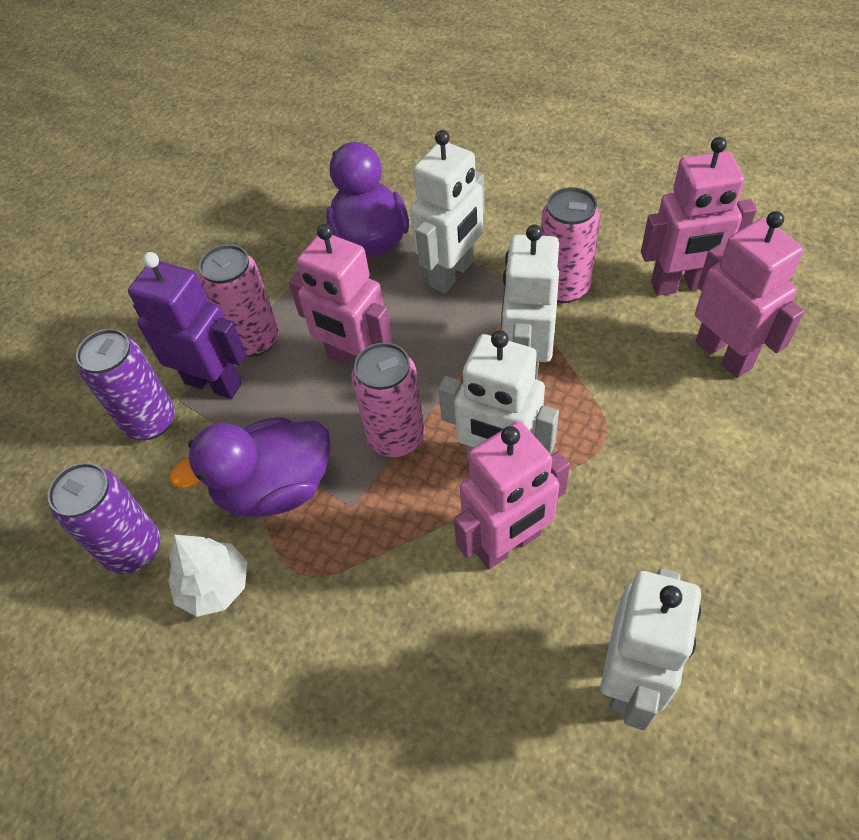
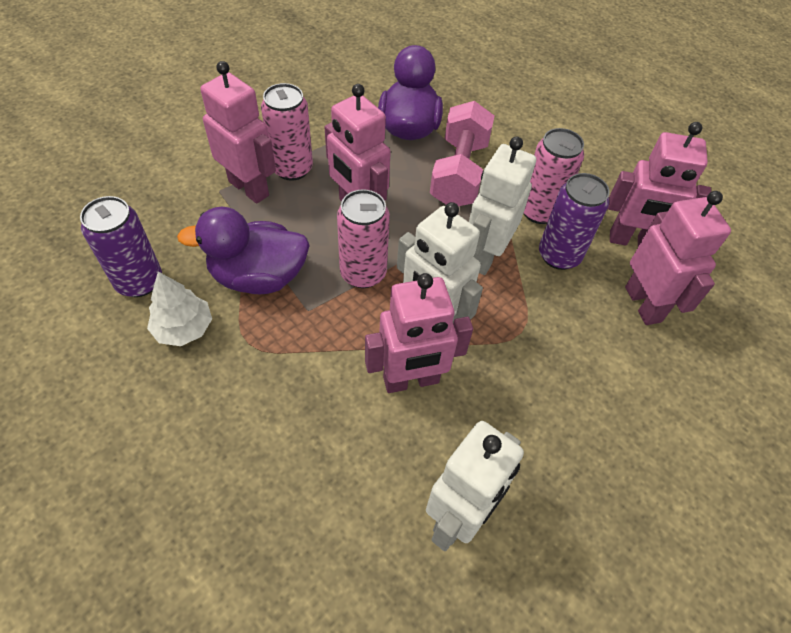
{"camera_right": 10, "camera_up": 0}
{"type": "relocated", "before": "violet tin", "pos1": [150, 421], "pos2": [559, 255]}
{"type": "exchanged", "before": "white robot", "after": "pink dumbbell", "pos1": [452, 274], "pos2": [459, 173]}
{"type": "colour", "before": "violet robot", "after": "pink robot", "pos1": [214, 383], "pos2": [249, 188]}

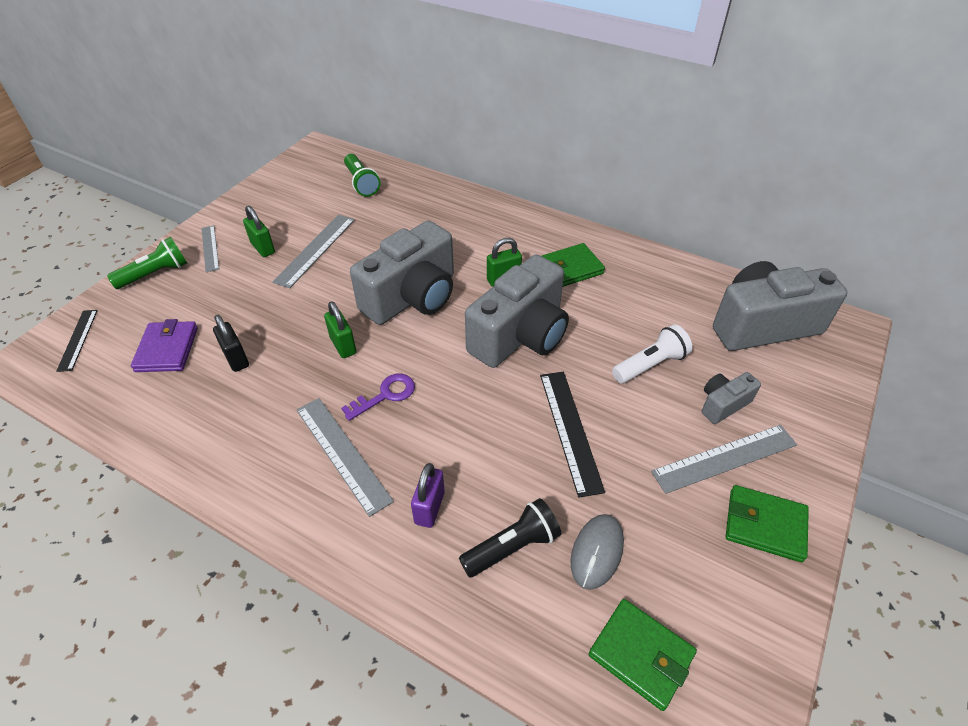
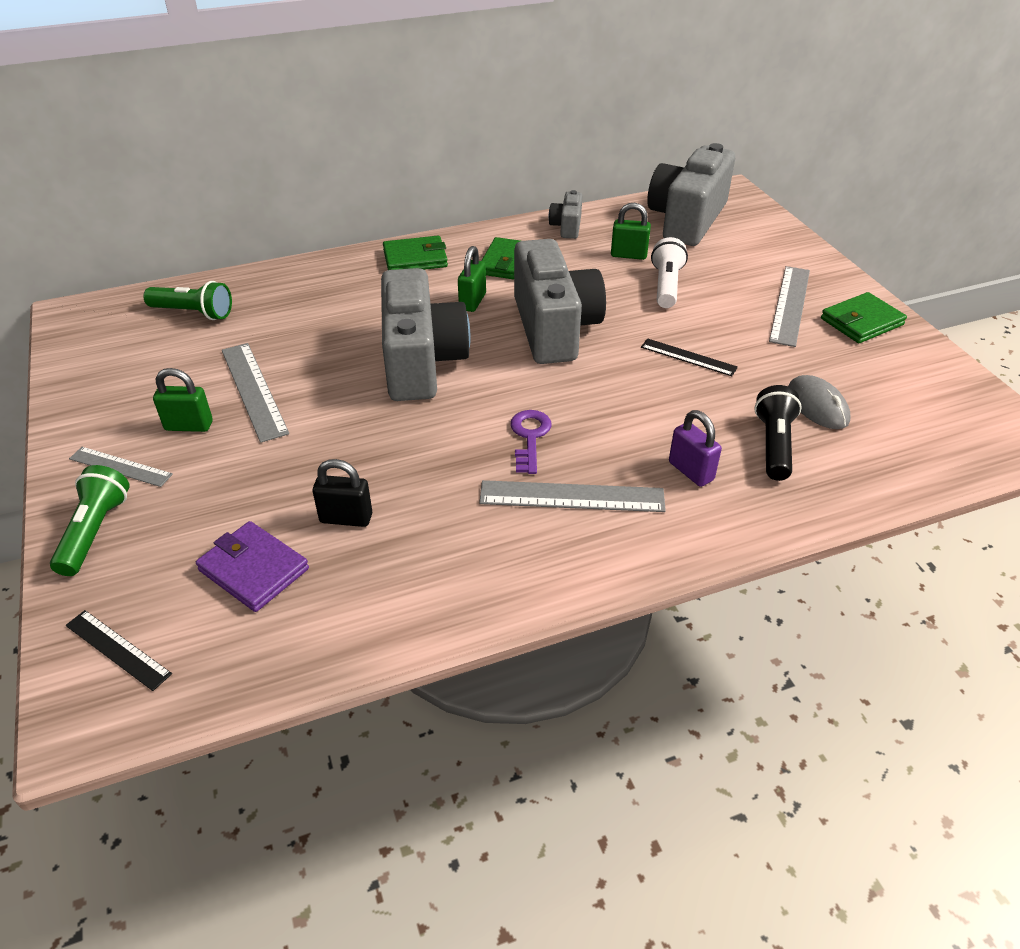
{"camera_right": -50, "camera_up": -5}
{"type": "relocated", "before": "green padlock", "pos1": [343, 345], "pos2": [628, 255]}
{"type": "relocated", "before": "green billfold", "pos1": [641, 654], "pos2": [415, 258]}
{"type": "relocated", "before": "gray camera", "pos1": [723, 404], "pos2": [567, 227]}
{"type": "size", "before": "black straightedge", "pos1": [570, 430], "pos2": [688, 357], "scale": 0.63}

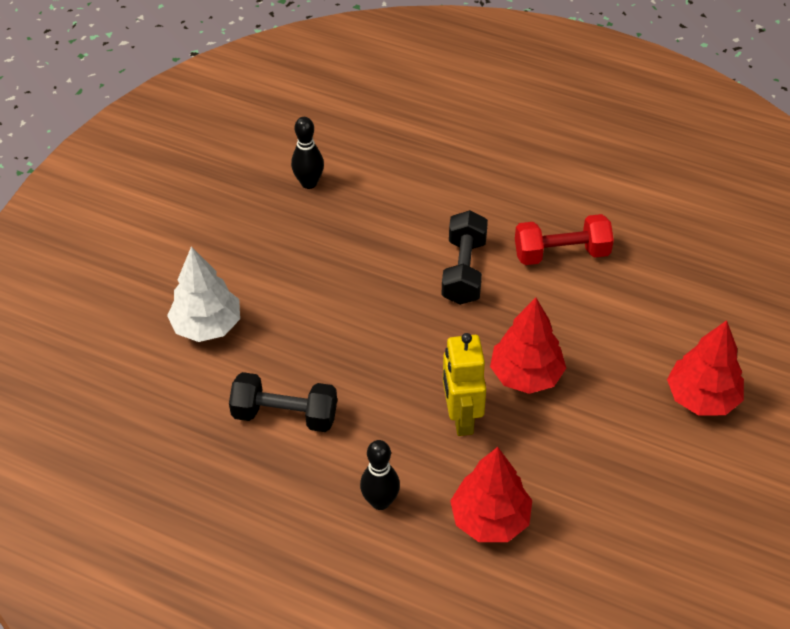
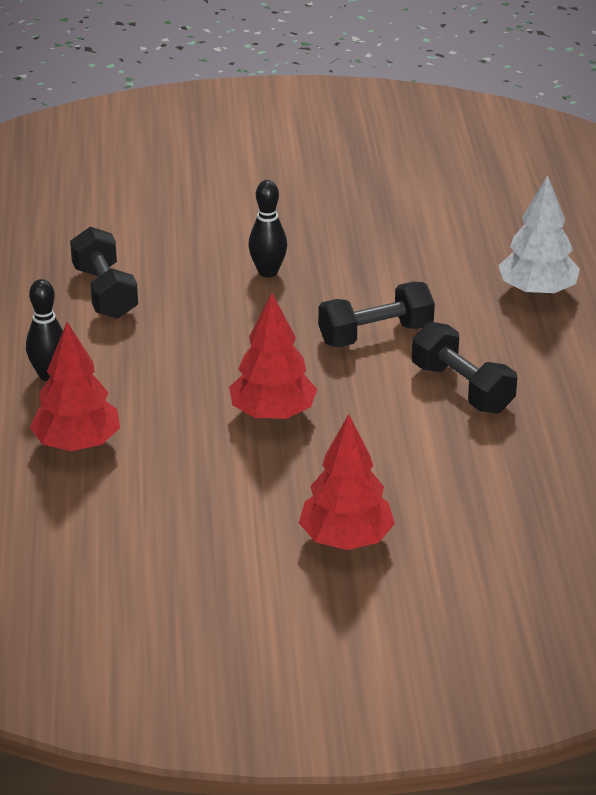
{"camera_right": 60, "camera_up": -15}
{"type": "missing", "before": "bright yellow robot", "pos1": [461, 417]}
{"type": "relocated", "before": "white fir tree", "pos1": [207, 326], "pos2": [537, 291]}
{"type": "relocated", "before": "black tenpin", "pos1": [309, 183], "pos2": [268, 272]}
{"type": "colour", "before": "red dumbbell", "after": "black dumbbell", "pos1": [561, 253], "pos2": [462, 388]}

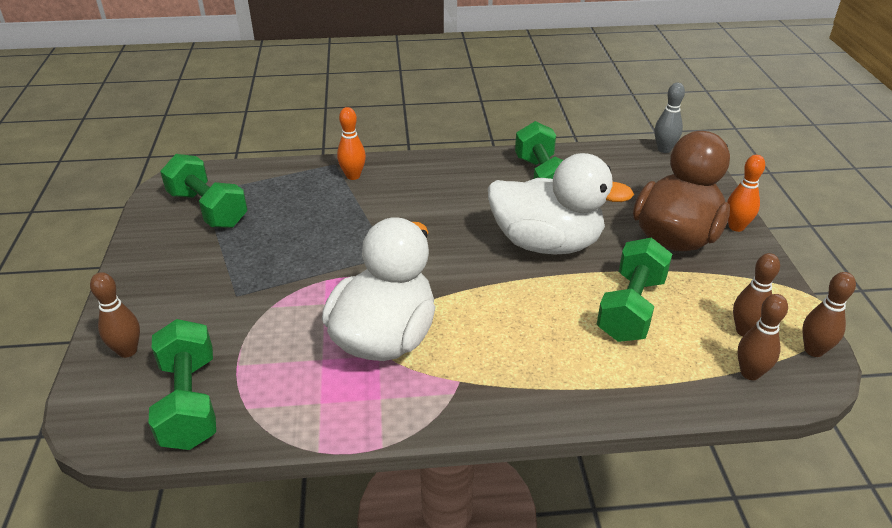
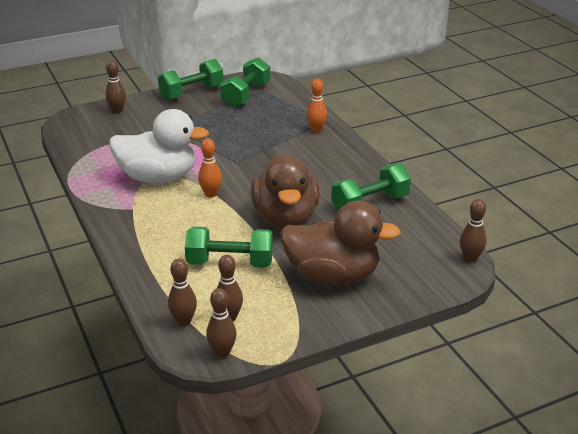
{"camera_right": 70, "camera_up": -5}
{"type": "relocated", "before": "green dumbbell", "pos1": [190, 402], "pos2": [192, 93]}
{"type": "relocated", "before": "bright orange tenpin", "pos1": [736, 227], "pos2": [211, 194]}
{"type": "colour", "before": "white rubber duck", "after": "brown rubber duck", "pos1": [546, 243], "pos2": [285, 218]}
{"type": "colour", "before": "gray tenpin", "after": "brown tenpin", "pos1": [664, 149], "pos2": [470, 258]}

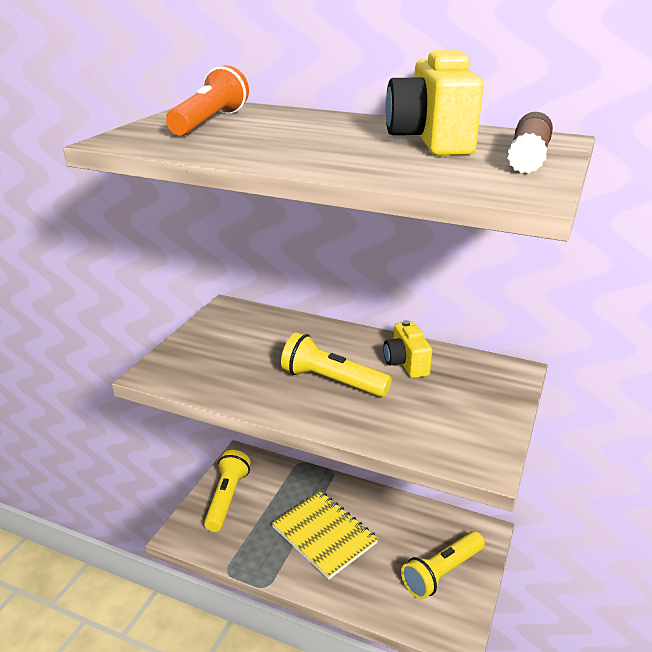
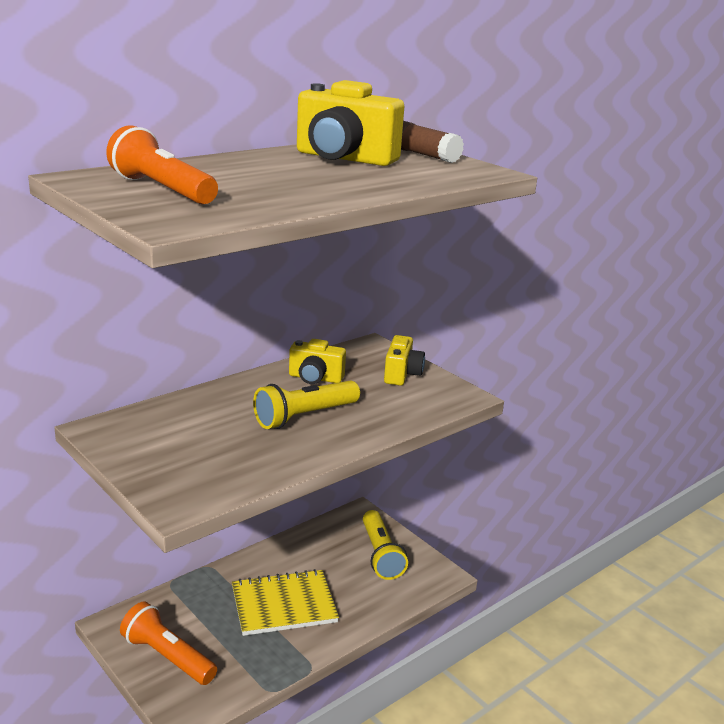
{"camera_right": -65, "camera_up": -5}
{"type": "appeared", "after": "bright yellow camera", "pos2": [402, 374]}
{"type": "colour", "before": "bright yellow pocket torch", "after": "bright orange pocket torch", "pos1": [227, 498], "pos2": [167, 657]}

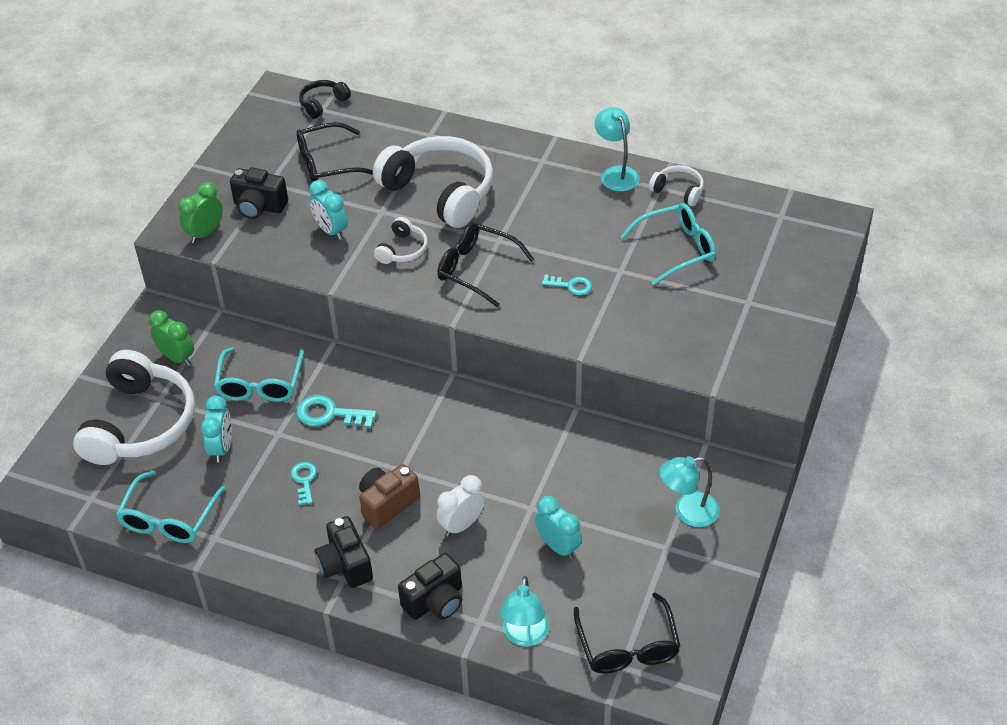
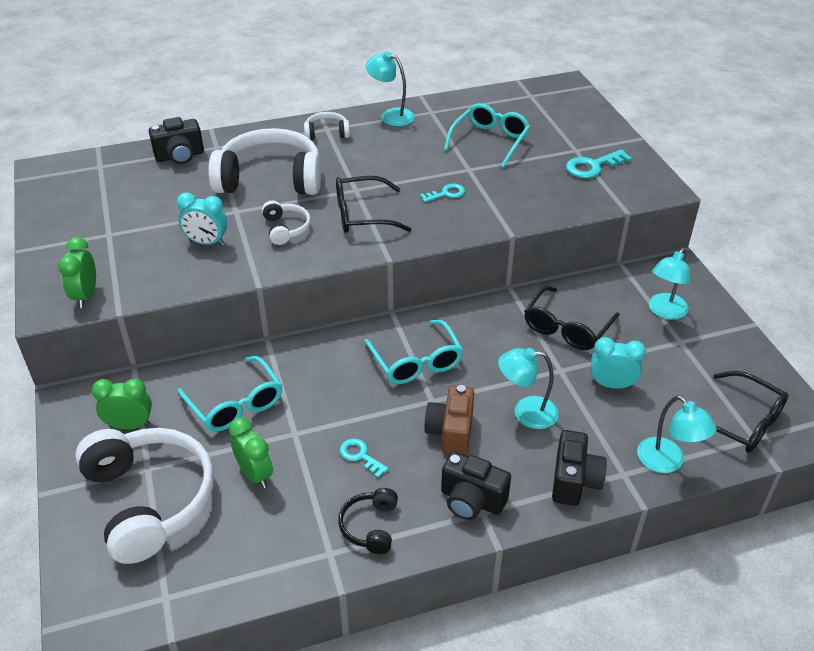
{"camera_right": -40, "camera_up": -5}
{"type": "relocated", "before": "teal eyeglasses", "pos1": [169, 518], "pos2": [416, 362]}
{"type": "relocated", "before": "black camera", "pos1": [259, 207], "pos2": [180, 156]}
{"type": "relocated", "before": "teal door key", "pos1": [329, 414], "pos2": [593, 166]}
{"type": "relocated", "before": "black eyeglasses", "pos1": [327, 163], "pos2": [567, 328]}
{"type": "relocated", "before": "black headphones", "pos1": [323, 103], "pos2": [370, 526]}
{"type": "relocated", "before": "white headphones", "pos1": [678, 191], "pos2": [326, 133]}
{"type": "exchanged", "before": "white alarm clock", "after": "teal desk lamp", "pos1": [461, 525], "pos2": [526, 412]}
{"type": "colour", "before": "teal alarm clock", "after": "green alarm clock", "pos1": [222, 448], "pos2": [255, 474]}

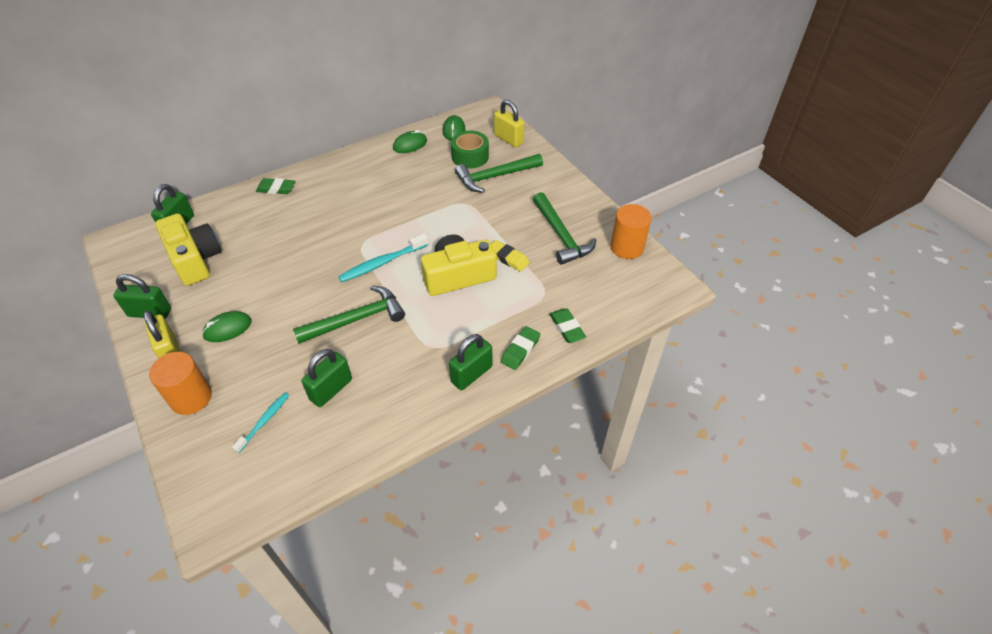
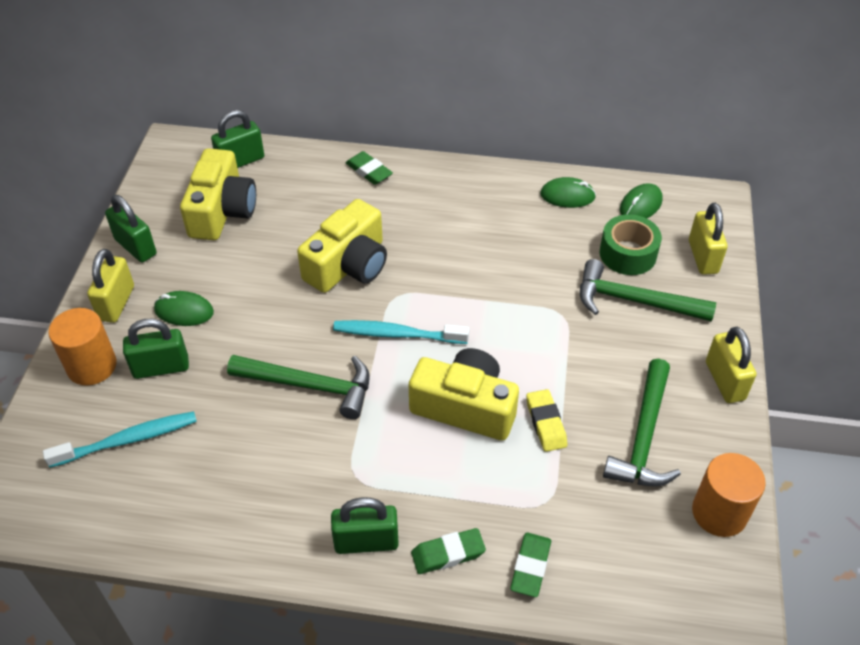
{"camera_right": 40, "camera_up": 0}
{"type": "appeared", "after": "bright yellow camera", "pos2": [348, 265]}
{"type": "appeared", "after": "bright yellow padlock", "pos2": [724, 381]}
{"type": "relocated", "before": "green padlock", "pos1": [331, 389], "pos2": [161, 367]}
{"type": "size", "before": "teal dental brush", "pos1": [264, 421], "pos2": [127, 440], "scale": 1.58}

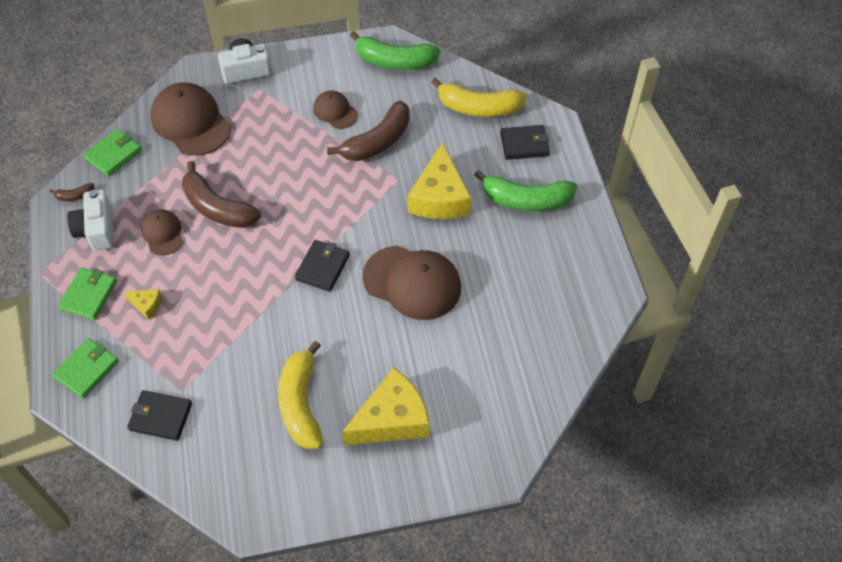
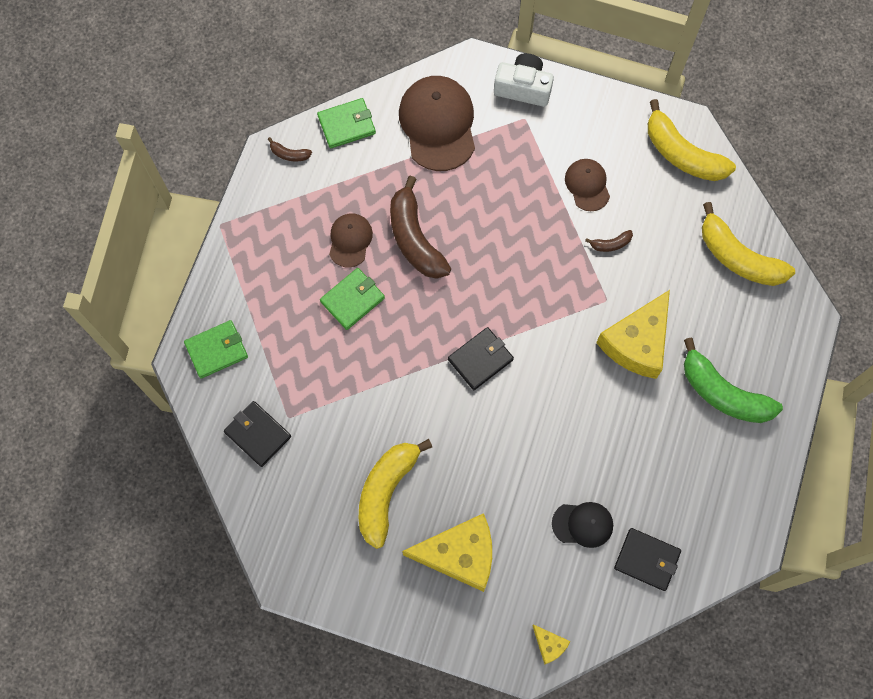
{"camera_right": 30, "camera_up": 15}
{"type": "missing", "before": "white camera", "pos1": [97, 229]}
{"type": "missing", "before": "brown baseball cap", "pos1": [412, 282]}
{"type": "appeared", "after": "black baseball cap", "pos2": [582, 524]}
{"type": "relocated", "before": "green billfold", "pos1": [89, 295], "pos2": [352, 300]}
{"type": "relocated", "before": "bright yellow piece of cheese", "pos1": [147, 305], "pos2": [549, 645]}
{"type": "relocated", "before": "black billfold", "pos1": [524, 144], "pos2": [647, 559]}
{"type": "colour", "before": "green banana fruit", "after": "bright yellow banana fruit", "pos1": [394, 61], "pos2": [682, 154]}
{"type": "size", "before": "brown banana fruit", "pos1": [377, 141], "pos2": [611, 244], "scale": 0.43}

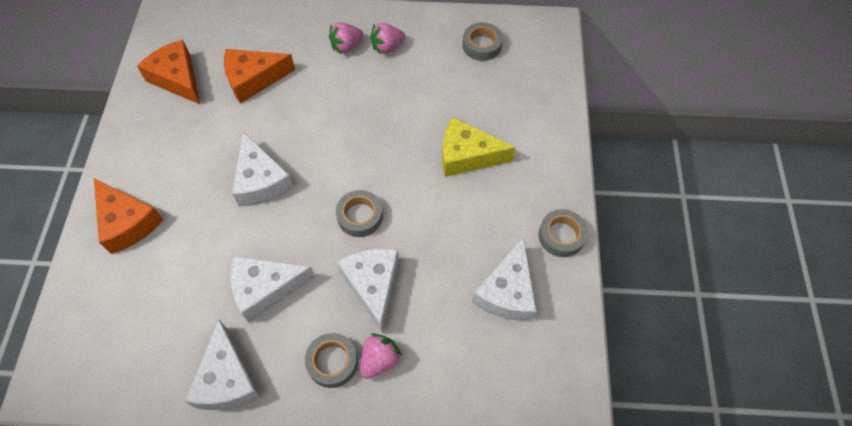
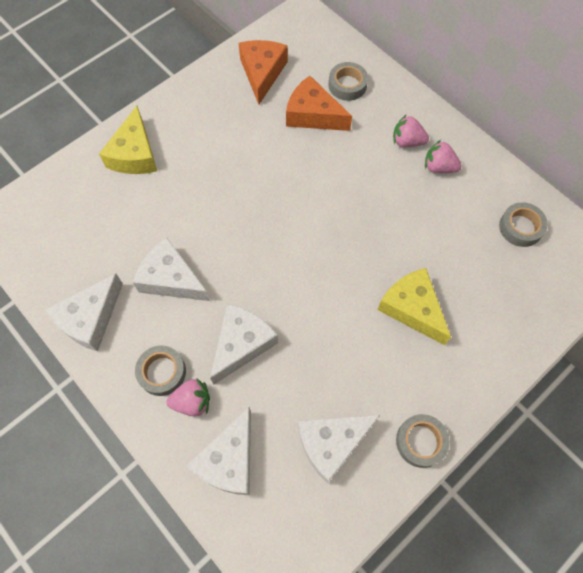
{"camera_right": 45, "camera_up": 5}
{"type": "relocated", "before": "white piece of cheese", "pos1": [261, 181], "pos2": [229, 460]}
{"type": "relocated", "before": "gray sticky tape", "pos1": [360, 216], "pos2": [347, 85]}
{"type": "colour", "before": "bright orange piece of cheese", "after": "bright yellow piece of cheese", "pos1": [127, 222], "pos2": [134, 154]}

